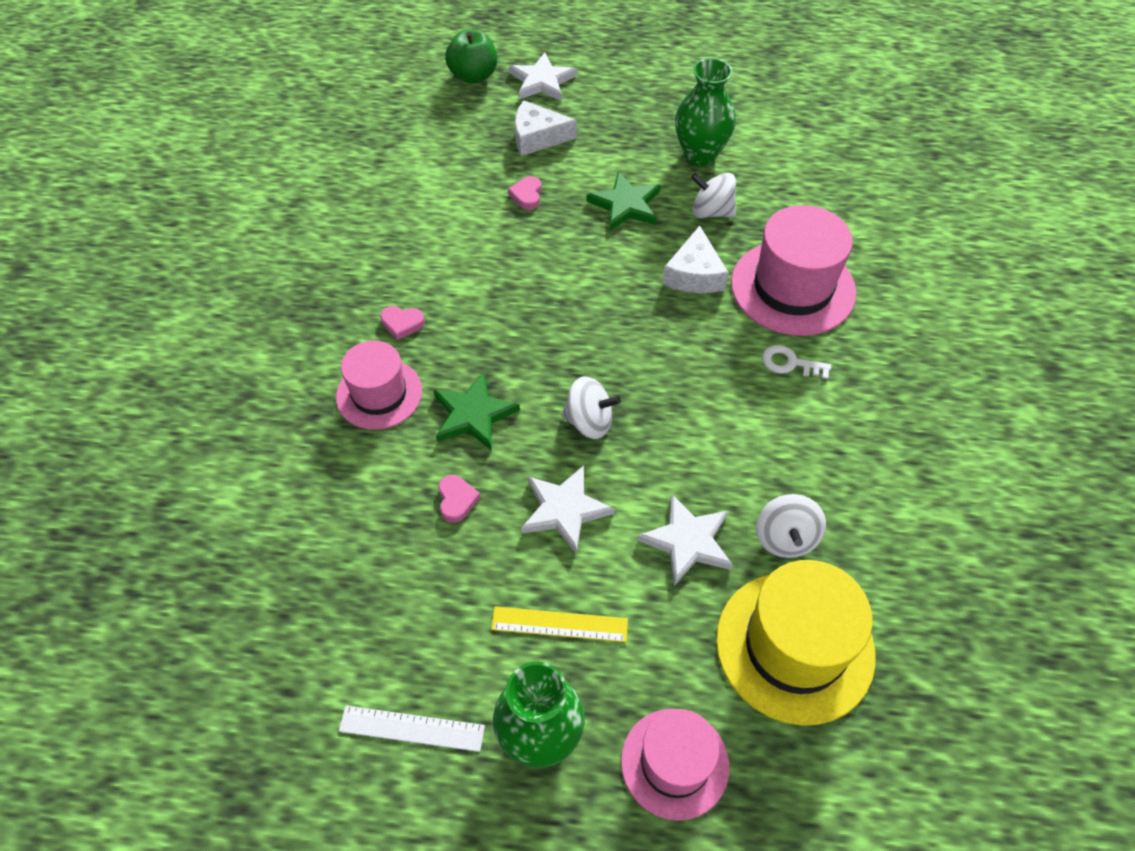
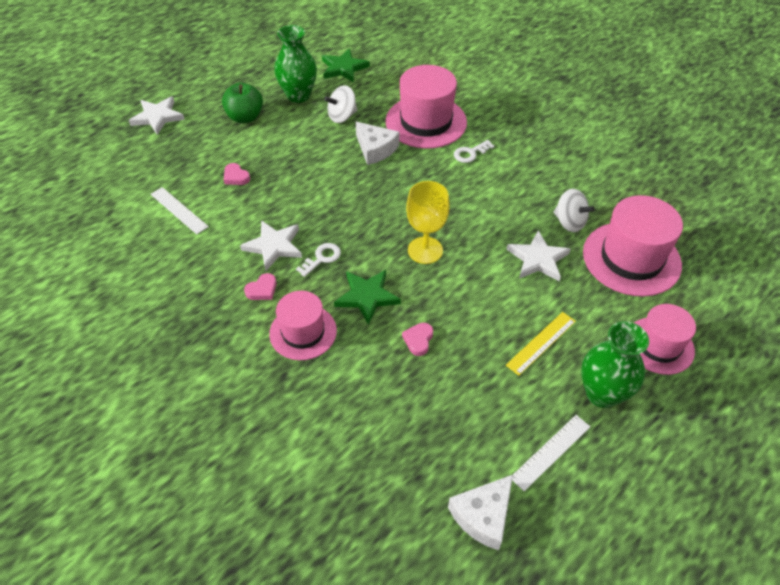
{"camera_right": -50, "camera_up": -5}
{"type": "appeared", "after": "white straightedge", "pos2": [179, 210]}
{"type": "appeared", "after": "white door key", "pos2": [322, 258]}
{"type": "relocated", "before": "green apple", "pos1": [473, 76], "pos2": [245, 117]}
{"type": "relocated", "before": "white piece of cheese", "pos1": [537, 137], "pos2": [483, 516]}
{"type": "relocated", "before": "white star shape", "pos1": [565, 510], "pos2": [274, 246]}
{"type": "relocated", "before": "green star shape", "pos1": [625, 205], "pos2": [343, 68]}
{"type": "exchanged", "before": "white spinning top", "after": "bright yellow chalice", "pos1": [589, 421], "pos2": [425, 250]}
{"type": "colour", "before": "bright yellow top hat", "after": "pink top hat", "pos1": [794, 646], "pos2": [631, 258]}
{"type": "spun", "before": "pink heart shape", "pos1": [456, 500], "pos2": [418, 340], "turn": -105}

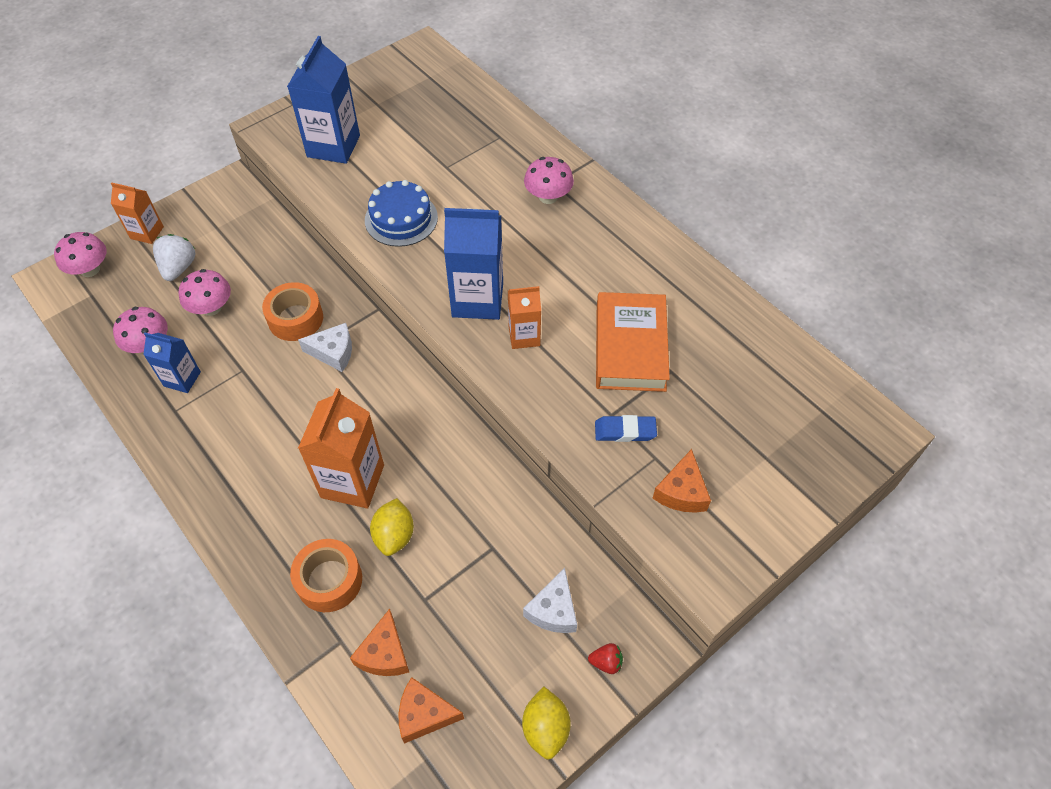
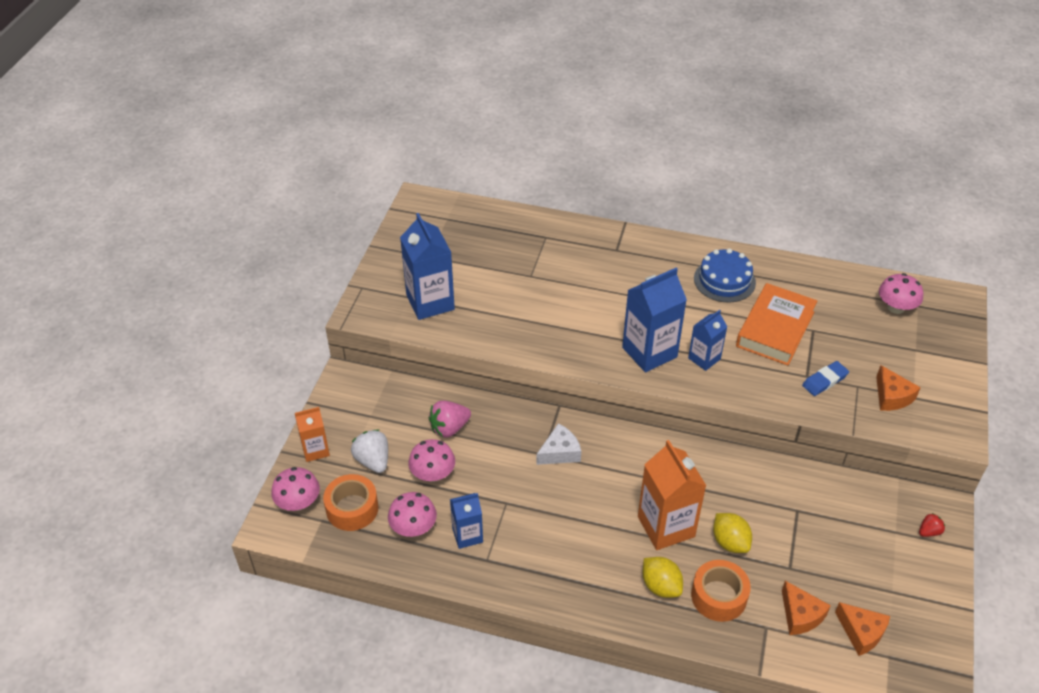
{"camera_right": -35, "camera_up": -10}
{"type": "missing", "before": "white piece of cheese", "pos1": [553, 610]}
{"type": "appeared", "after": "pink toy strawberry", "pos2": [449, 428]}
{"type": "relocated", "before": "bright orange sticky tape", "pos1": [295, 318], "pos2": [352, 508]}
{"type": "relocated", "before": "blue cake", "pos1": [401, 219], "pos2": [724, 280]}
{"type": "relocated", "before": "bright yellow toy lemon", "pos1": [545, 728], "pos2": [660, 586]}
{"type": "relocated", "before": "pink fungus", "pos1": [548, 197], "pos2": [896, 307]}
{"type": "colour", "before": "bright orange carton", "after": "blue carton", "pos1": [524, 336], "pos2": [704, 358]}
{"type": "spun", "before": "bright orange piece of cheese", "pos1": [424, 714], "pos2": [861, 632], "turn": -105}
{"type": "spun", "before": "bright orange hardback", "pos1": [630, 347], "pos2": [775, 329], "turn": 60}

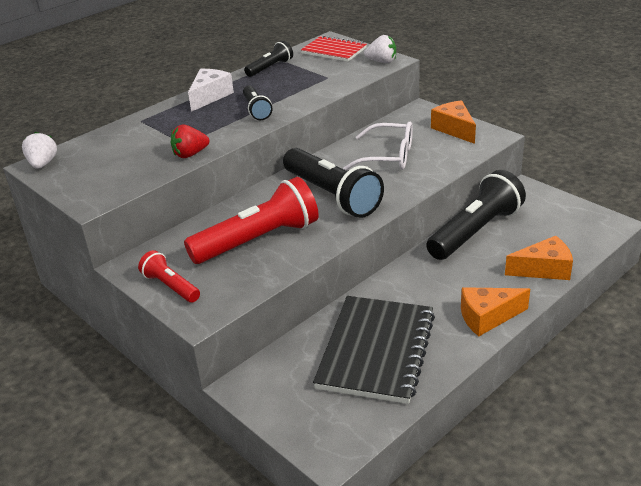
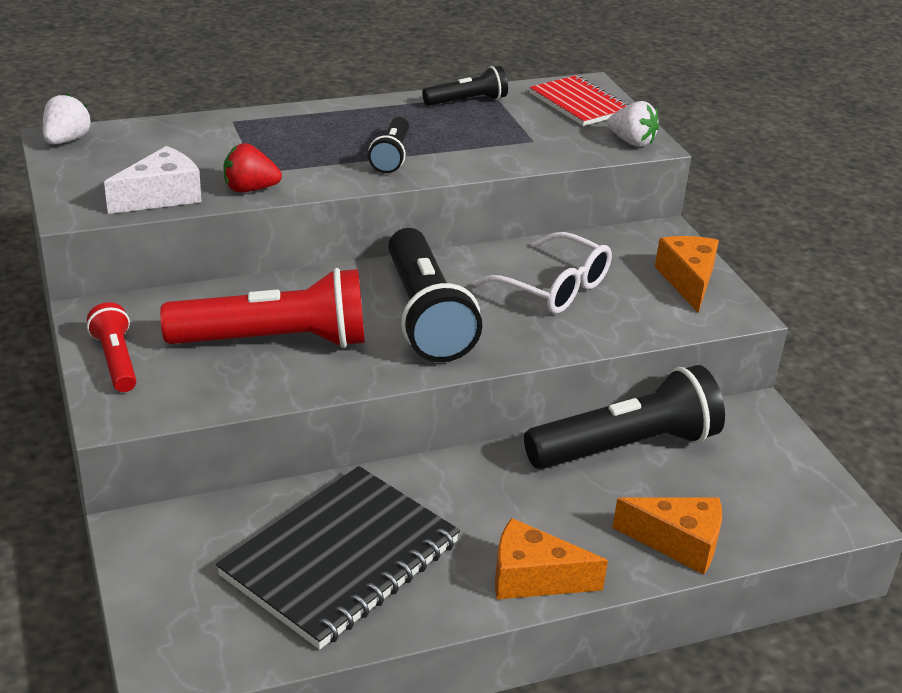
{"camera_right": 20, "camera_up": 0}
{"type": "relocated", "before": "white piece of cheese", "pos1": [210, 96], "pos2": [161, 196]}

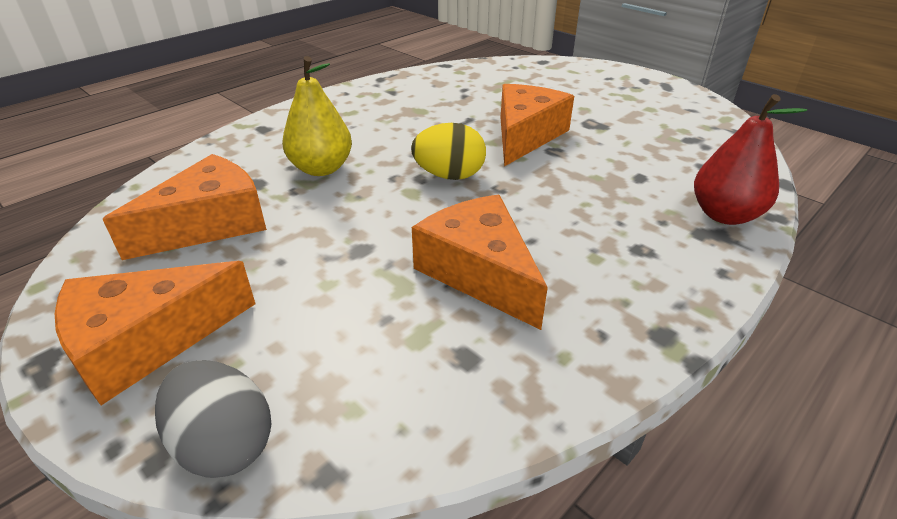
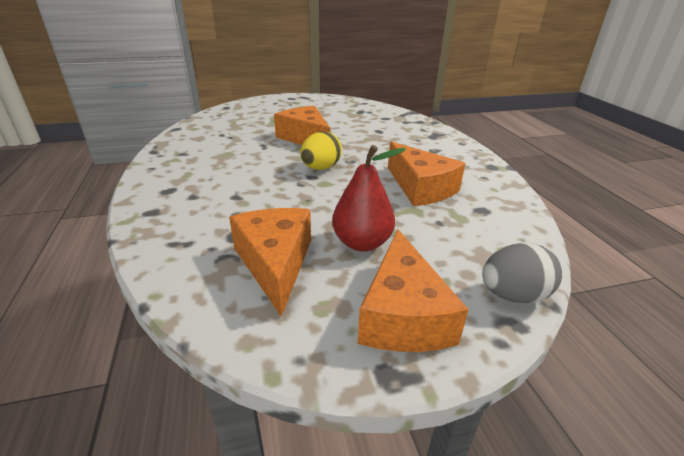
{"camera_right": -60, "camera_up": -5}
{"type": "missing", "before": "bright yellow toy pear", "pos1": [321, 168]}
{"type": "relocated", "before": "red toy pear", "pos1": [724, 215], "pos2": [362, 243]}
{"type": "spun", "before": "bright orange piece of cheese", "pos1": [479, 272], "pos2": [420, 188], "turn": -120}

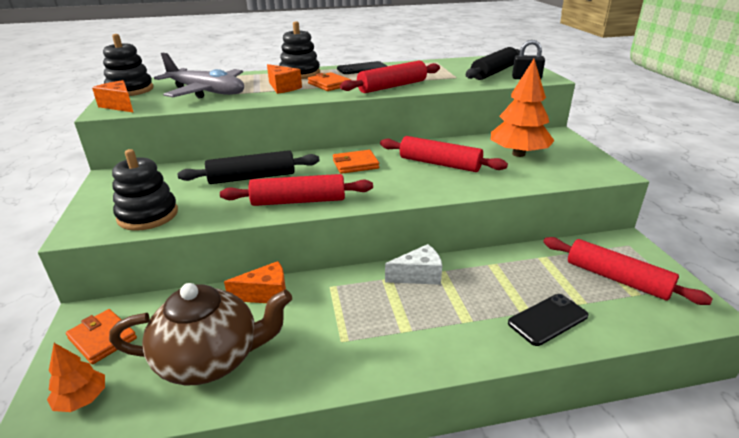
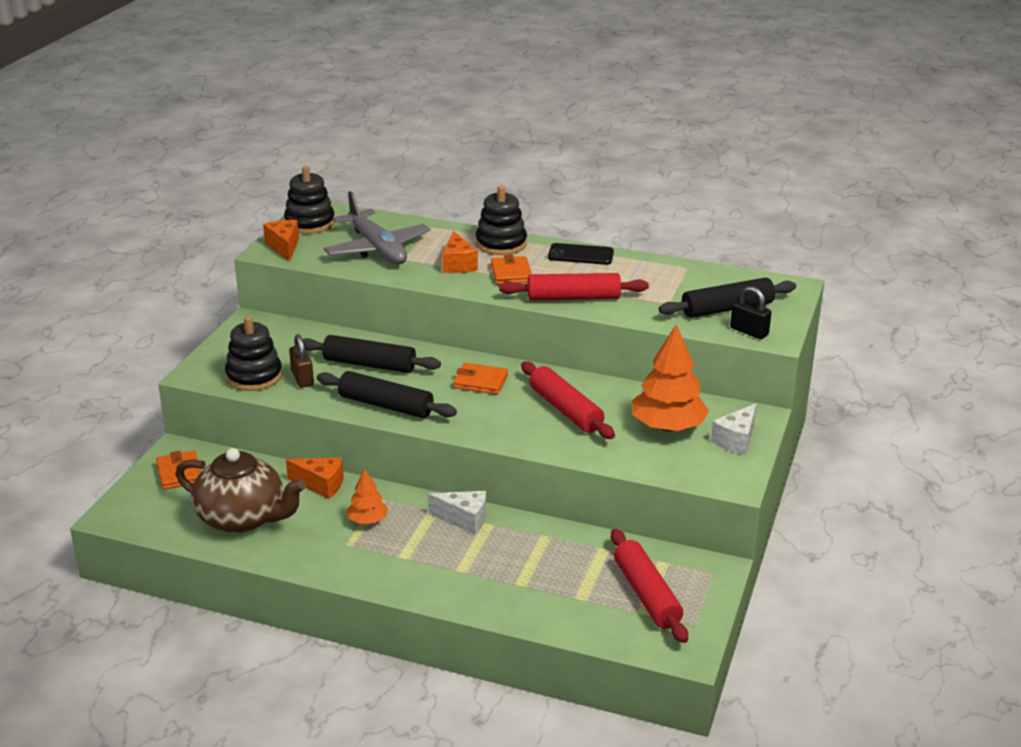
{"camera_right": 30, "camera_up": 0}
{"type": "missing", "before": "black smartphone", "pos1": [548, 319]}
{"type": "appeared", "after": "brown padlock", "pos2": [302, 378]}
{"type": "appeared", "after": "white piece of cheese", "pos2": [736, 440]}
{"type": "relocated", "before": "bright orange fir tree", "pos1": [82, 399], "pos2": [367, 520]}
{"type": "colour", "before": "red pastry roller", "after": "black pastry roller", "pos1": [298, 201], "pos2": [386, 405]}

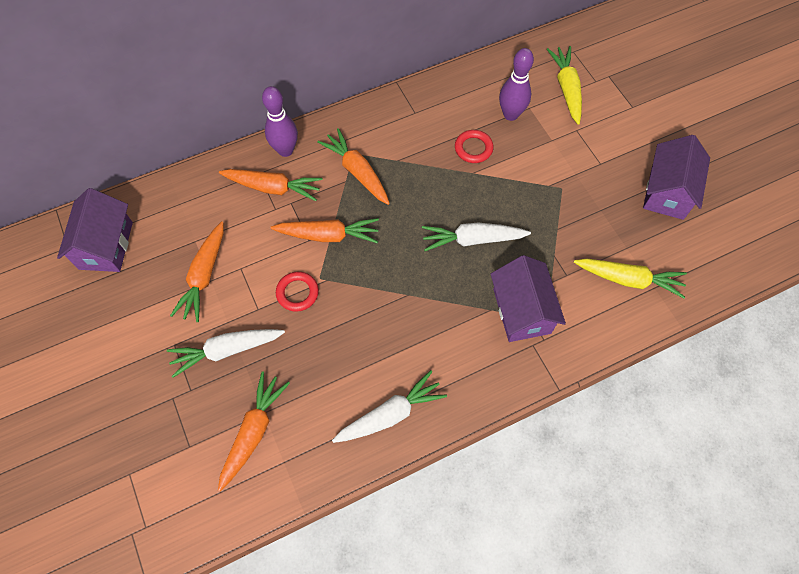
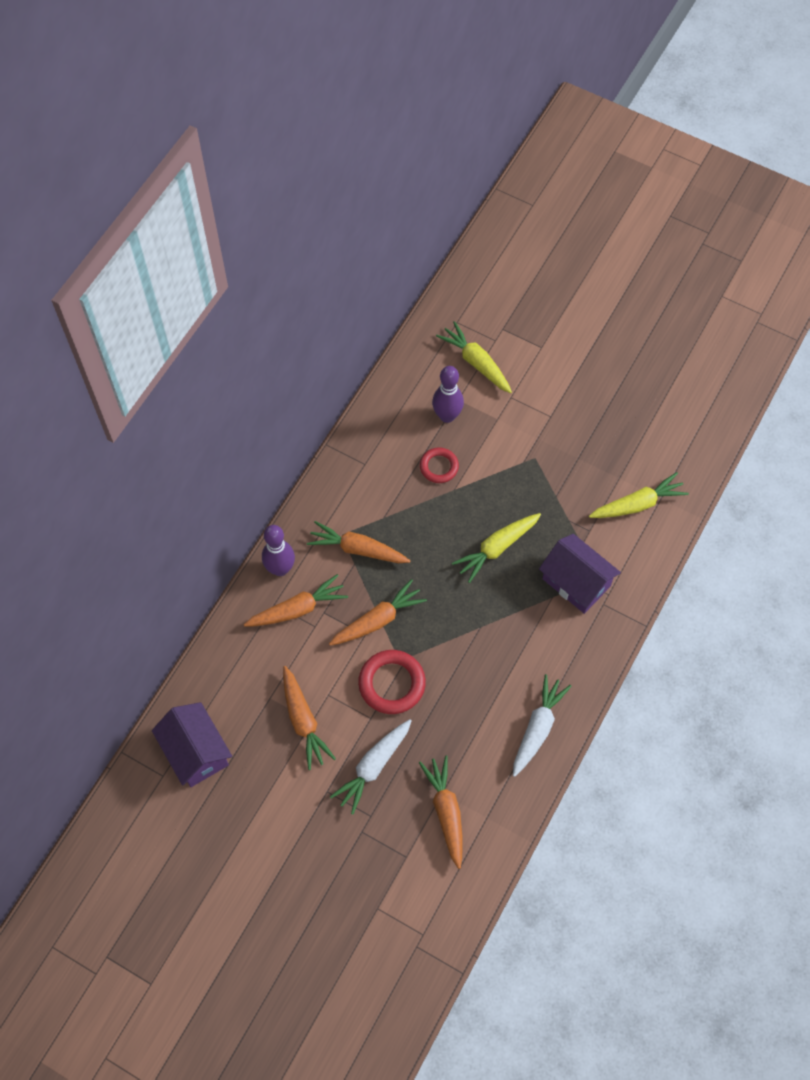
{"camera_right": -35, "camera_up": 0}
{"type": "missing", "before": "violet toy house", "pos1": [667, 192]}
{"type": "colour", "before": "white carrot", "after": "bright yellow carrot", "pos1": [472, 240], "pos2": [496, 548]}
{"type": "size", "before": "red torus", "pos1": [297, 293], "pos2": [392, 684], "scale": 1.6}

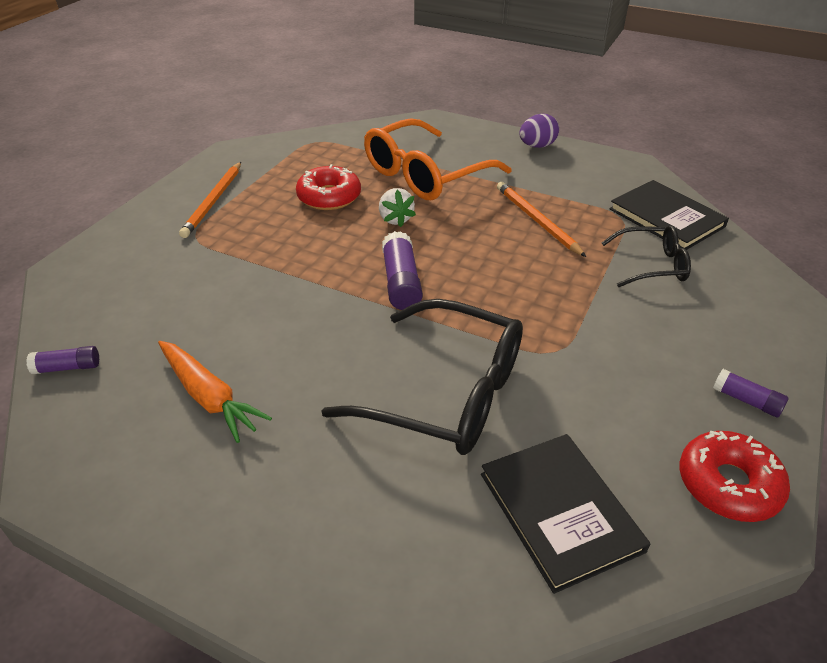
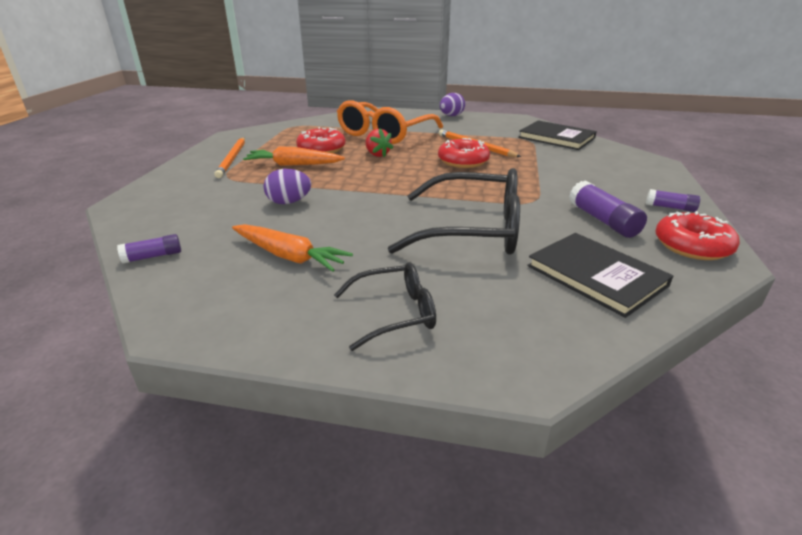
{"camera_right": -15, "camera_up": -10}
{"type": "appeared", "after": "bright orange carrot", "pos2": [293, 165]}
{"type": "appeared", "after": "violet toy egg", "pos2": [289, 202]}
{"type": "appeared", "after": "red doughnut", "pos2": [463, 161]}
{"type": "relocated", "before": "violet glue", "pos1": [401, 282], "pos2": [603, 220]}
{"type": "relocated", "before": "black eyeglasses", "pos1": [651, 265], "pos2": [394, 313]}
{"type": "colour", "before": "white toy strawberry", "after": "red toy strawberry", "pos1": [395, 219], "pos2": [377, 154]}

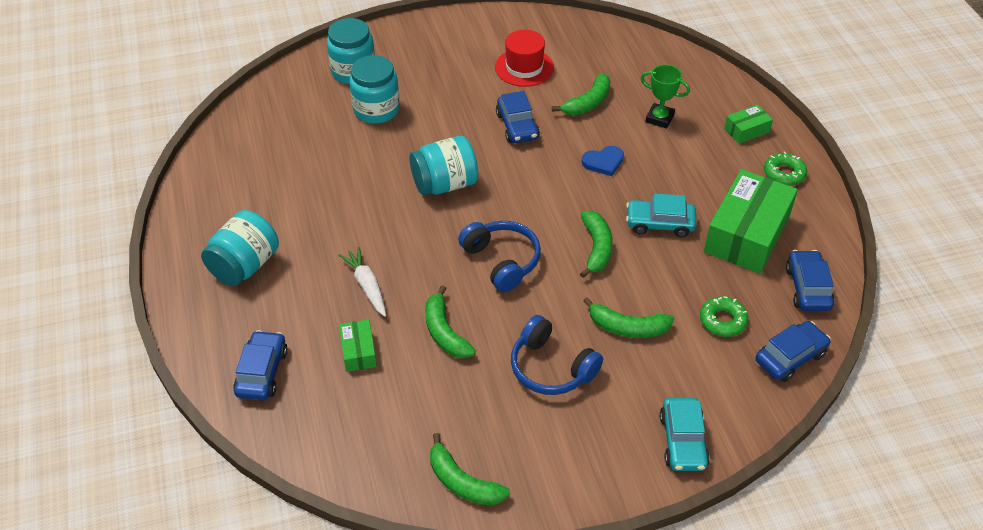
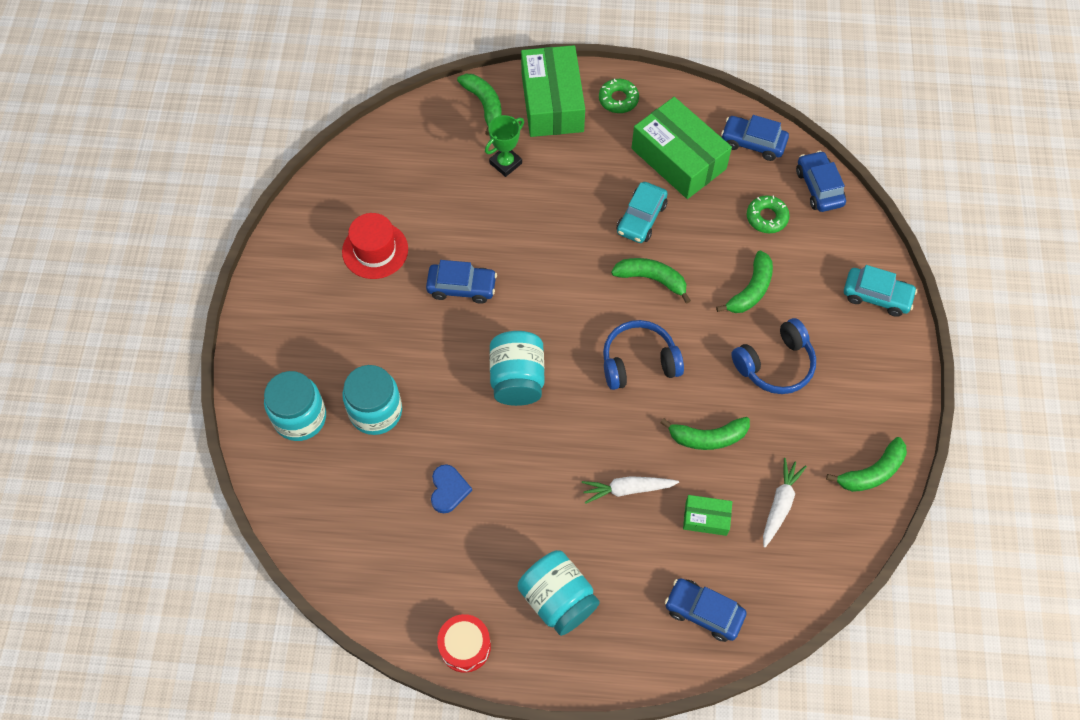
{"camera_right": -70, "camera_up": 15}
{"type": "appeared", "after": "red drum", "pos2": [465, 646]}
{"type": "appeared", "after": "white carrot", "pos2": [780, 504]}
{"type": "relocated", "before": "green banana fruit", "pos1": [587, 103], "pos2": [484, 105]}
{"type": "relocated", "before": "blue heart shape", "pos1": [603, 162], "pos2": [448, 490]}
{"type": "size", "before": "green parcel", "pos1": [746, 130], "pos2": [552, 102], "scale": 2.13}

